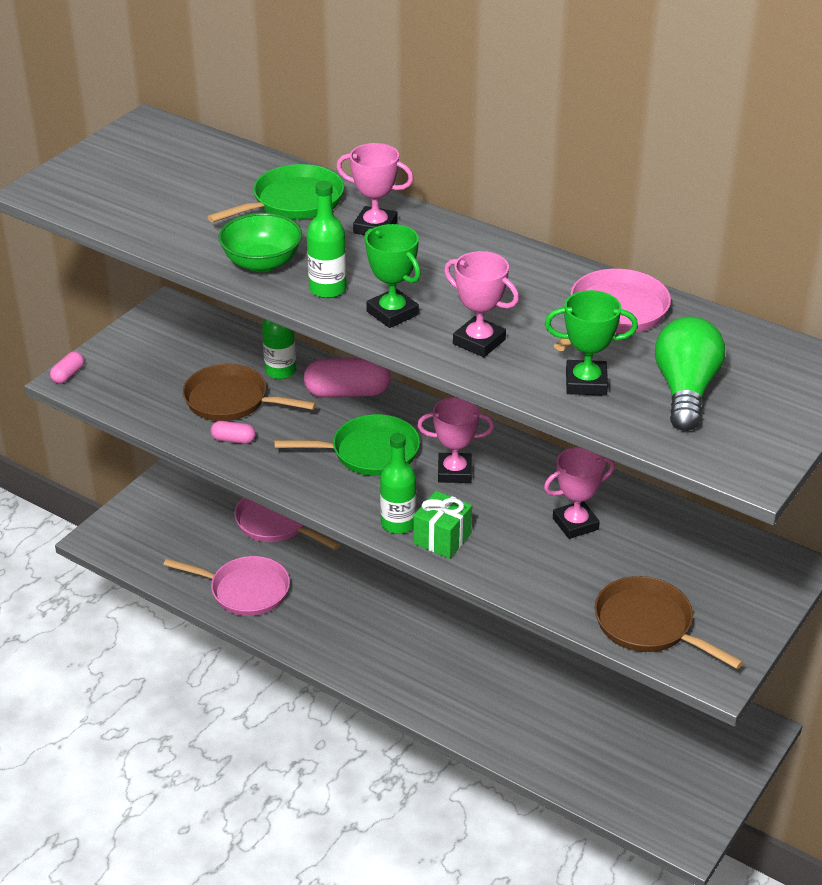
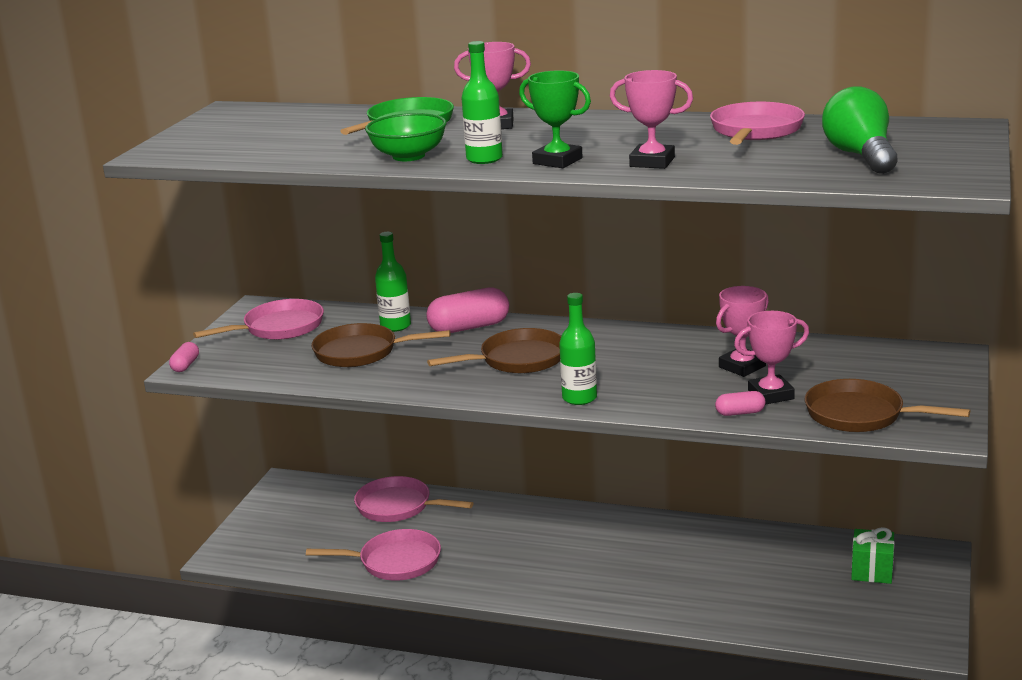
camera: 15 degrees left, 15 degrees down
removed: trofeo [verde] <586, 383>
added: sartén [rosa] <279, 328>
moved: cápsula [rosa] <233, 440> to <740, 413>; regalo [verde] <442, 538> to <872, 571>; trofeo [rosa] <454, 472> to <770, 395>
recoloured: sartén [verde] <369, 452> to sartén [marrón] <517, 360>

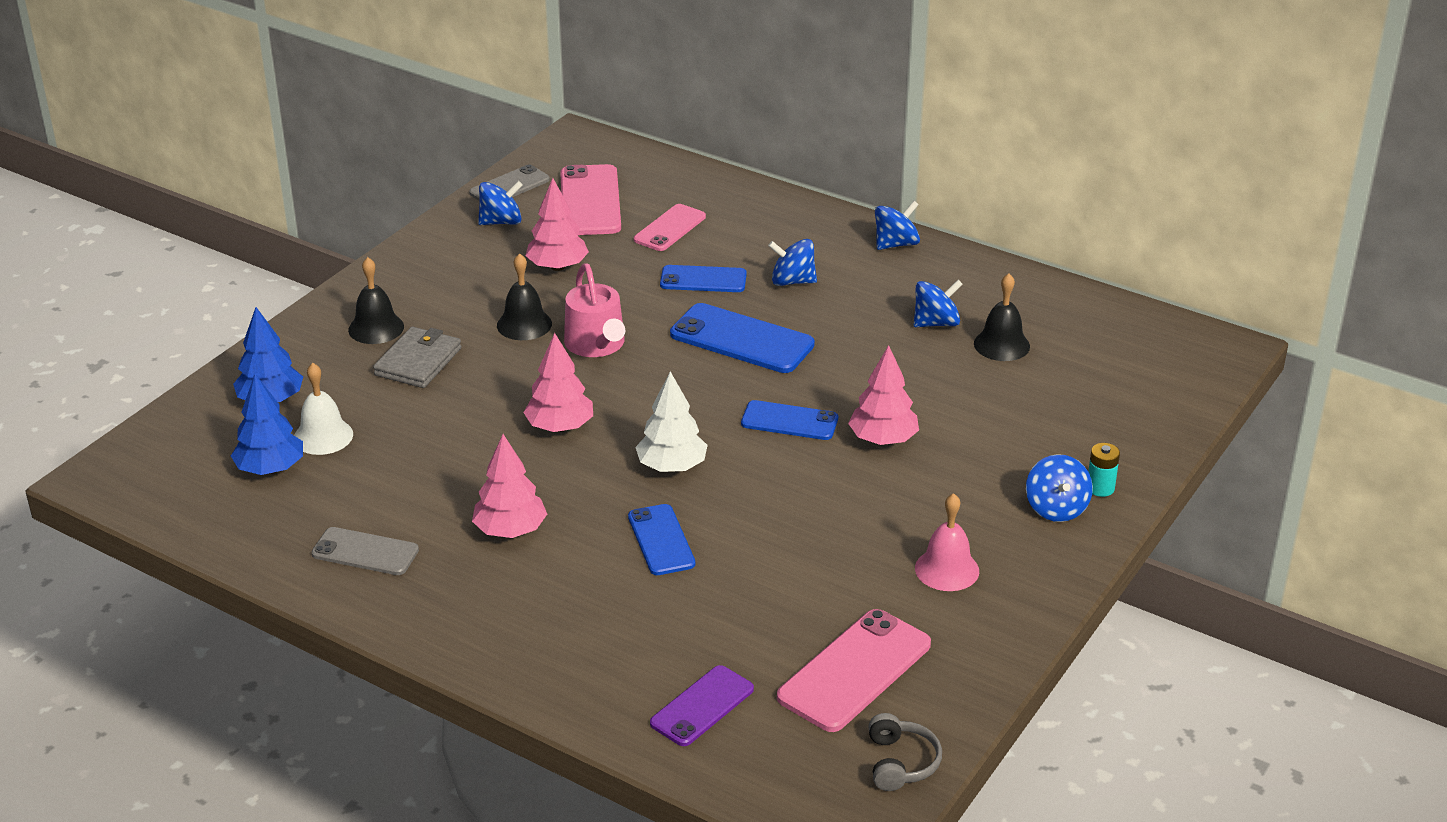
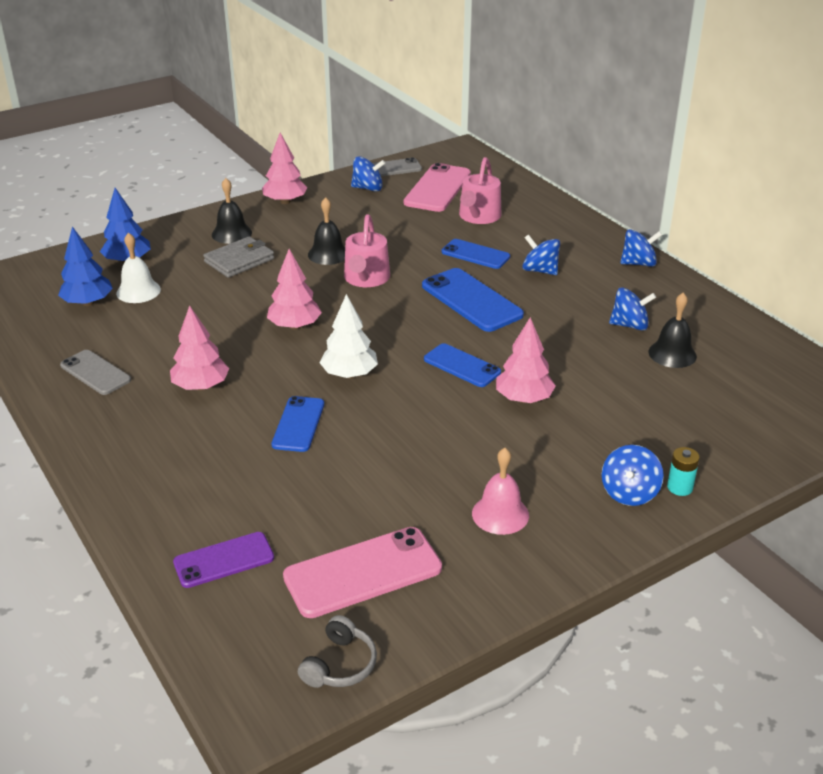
camera: 25 degrees right, 0 degrees up
moved: árbol [rosa] <557, 267> to <285, 201>
replaced: móvil [rosa] <669, 228> to regadera [rosa] <478, 216>

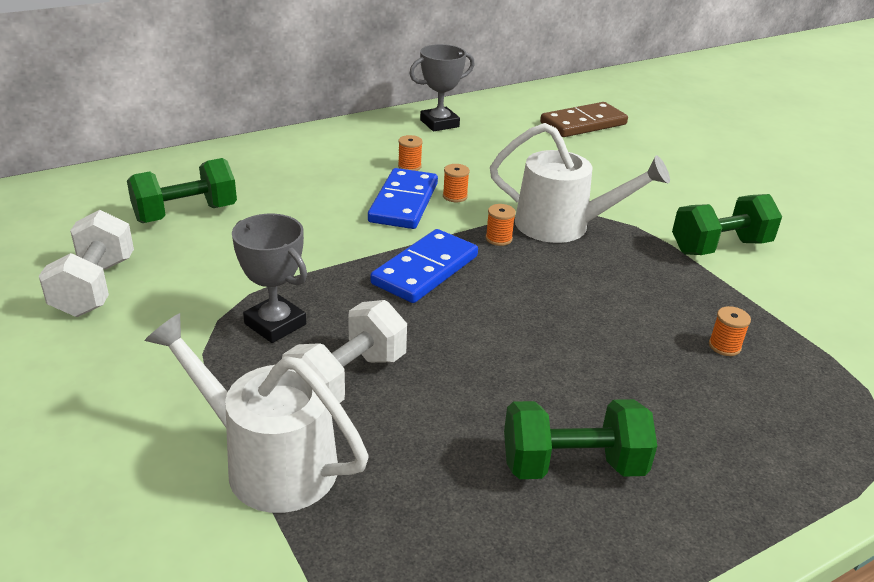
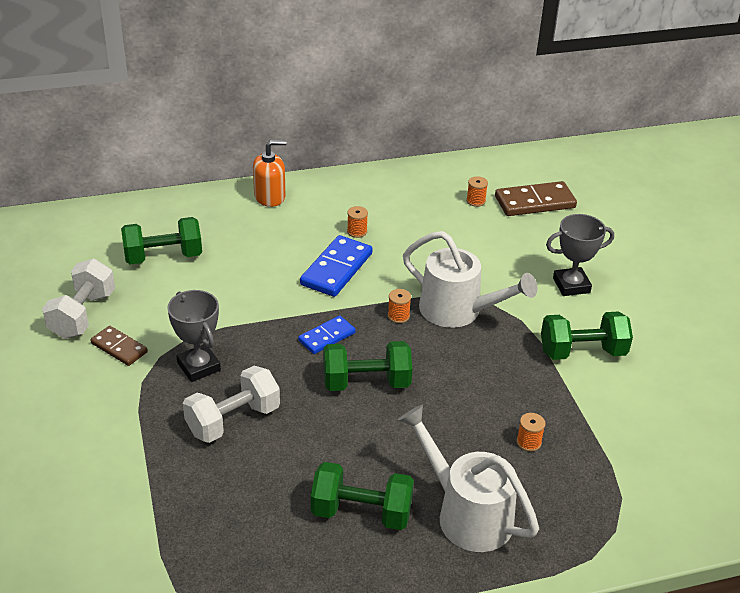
camera: 15 degrees right, 5 degrees up
added: ficha de dominó [marrón] <119, 348>; dispensador de jabón [naranja] <270, 196>; mancuerna [verde] <366, 383>
moved: regadera [blanco] <267, 461> to <466, 513>; trofeo [gris] <439, 123> to <571, 285>; carrete [naranja] <455, 196> to <475, 201>
resized: ficha de dominó [azul] <425, 270> = <327, 337> x0.61

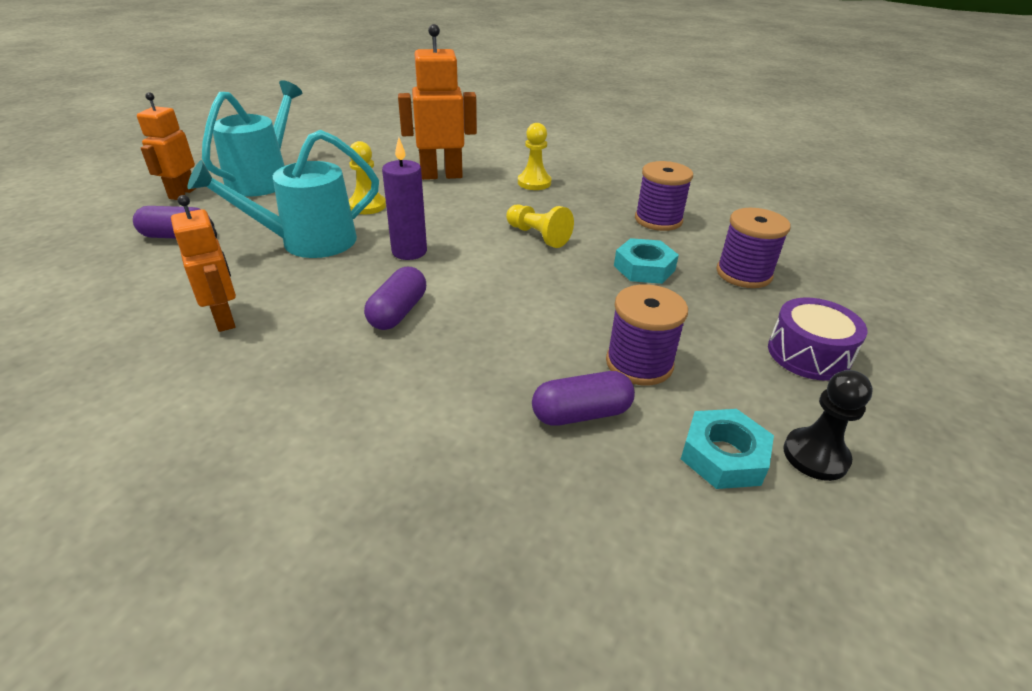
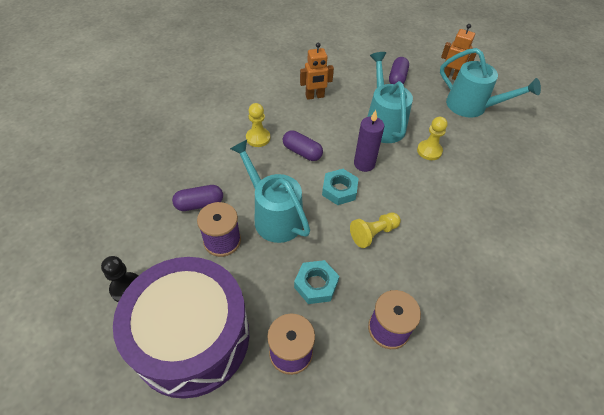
camera: 105 degrees right, 15 degrees up
removed: robot [naranja] <441, 175>
added: regadera [turquesa] <273, 216>
moved: peón [amarillo] <534, 183> to <258, 138>; tuerca [turquesa] <723, 456> to <339, 190>
turned: cápsula [morado] <581, 413> = <199, 204> 75 degrees clockwise
resized: tambor [morado] <808, 354> = <191, 337> x2.22

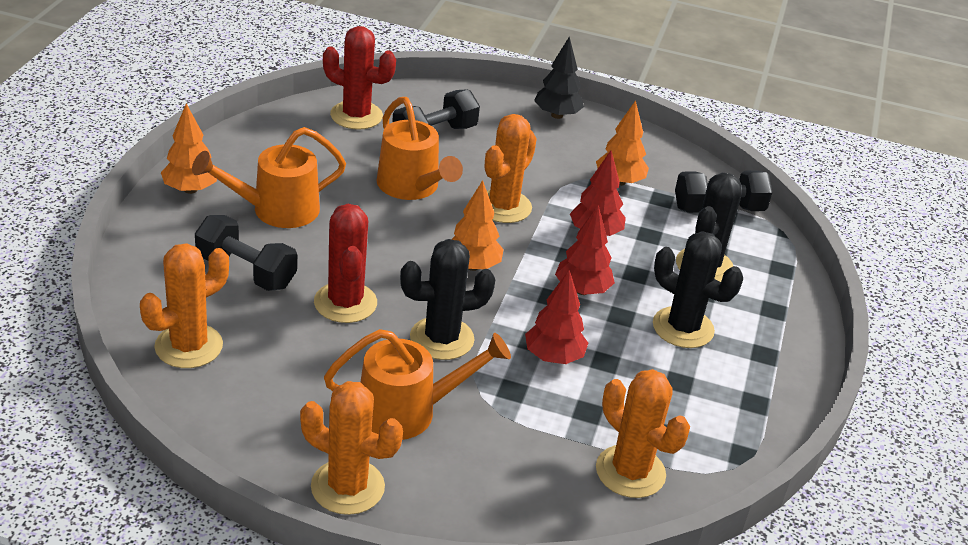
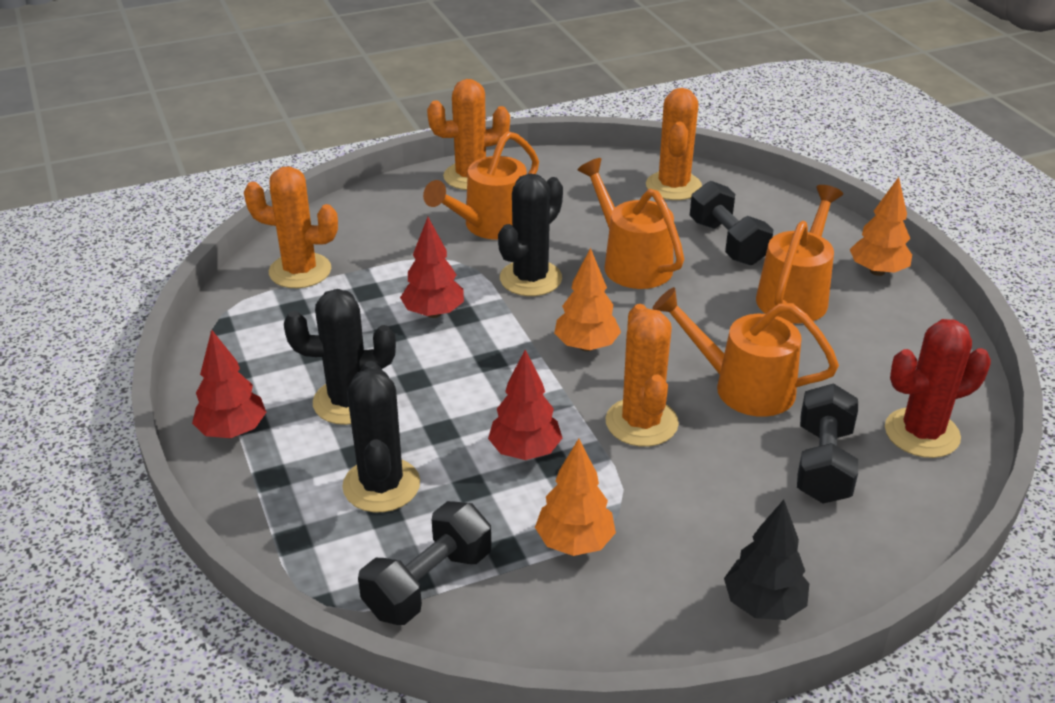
camera: 145 degrees right, 0 degrees up
moved: árbol [rojo] <582, 290> to <233, 431>
replaced: cactus [rojo] <345, 303> to regadera [naranja] <630, 262>
turned: mancuerna [negro] <246, 271> = <727, 242> 75 degrees clockwise

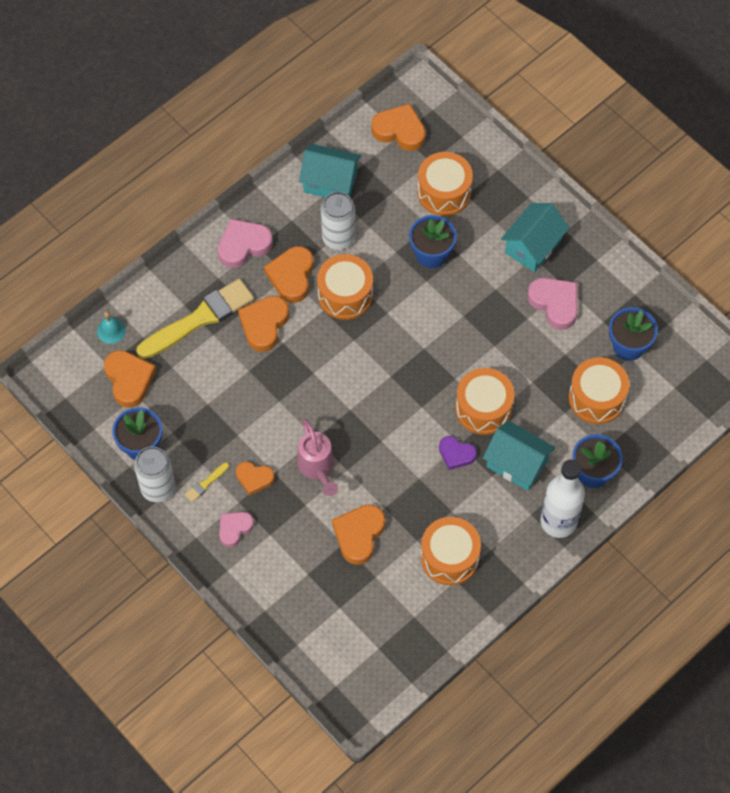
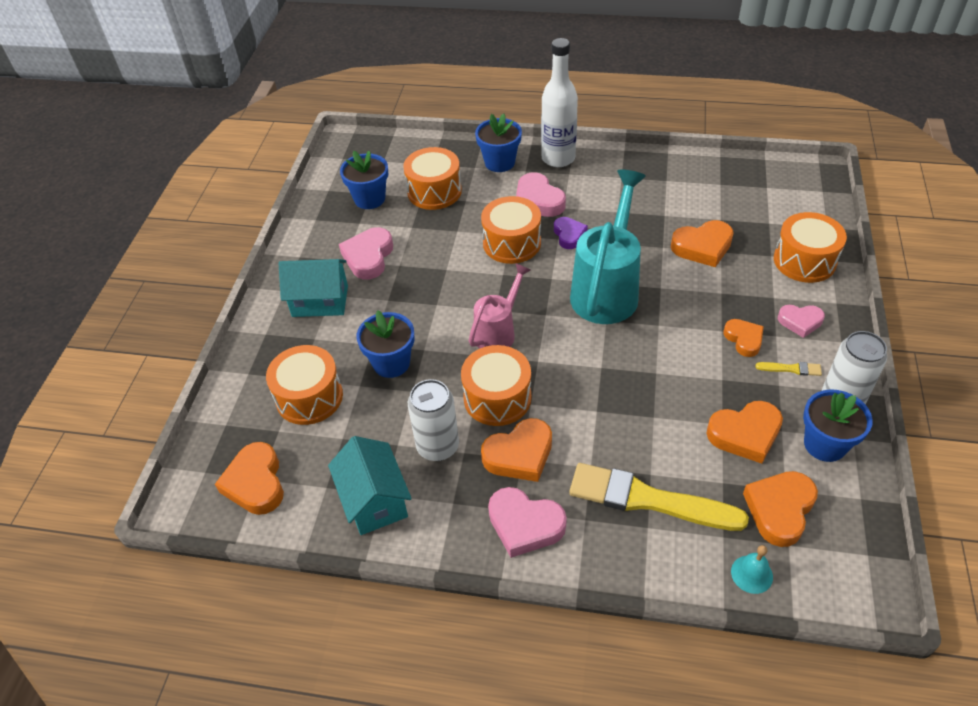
camera: 125 degrees left, 15 degrees down
added: regadera [turquesa] <607, 289>
moved: corazón [naranja] <264, 325> to <745, 434>; regadera [rosa] <317, 468> to <499, 332>; tambor [naranja] <449, 557> to <804, 261>
replaced: casa [turquesa] <517, 464> to corazón [rosa] <538, 201>

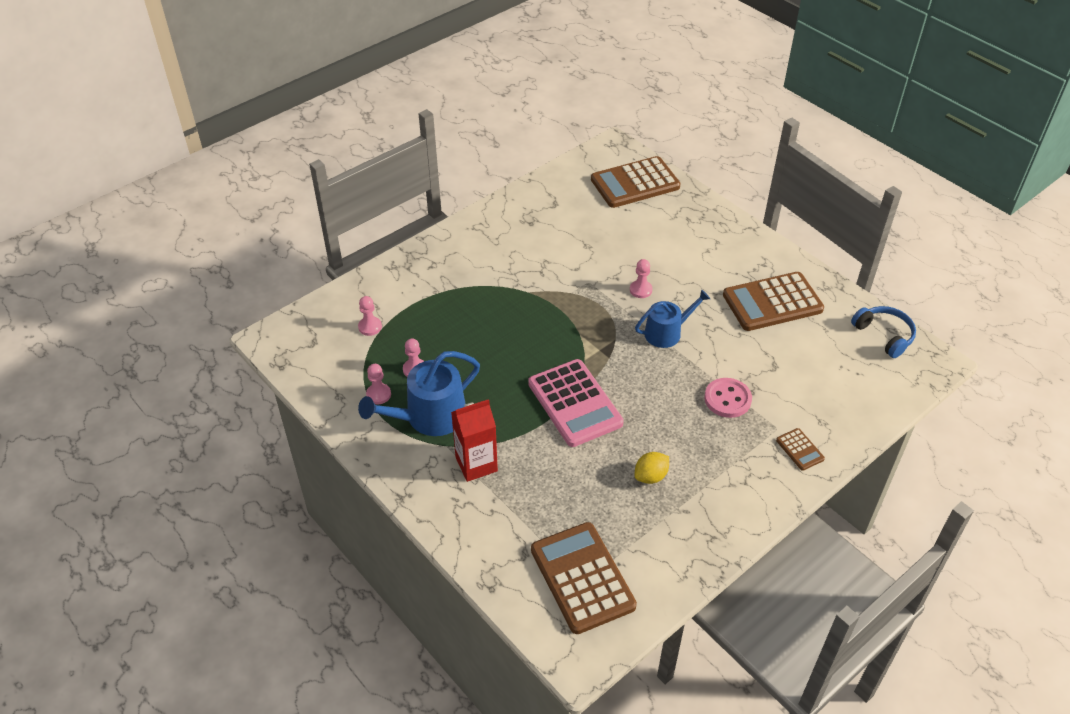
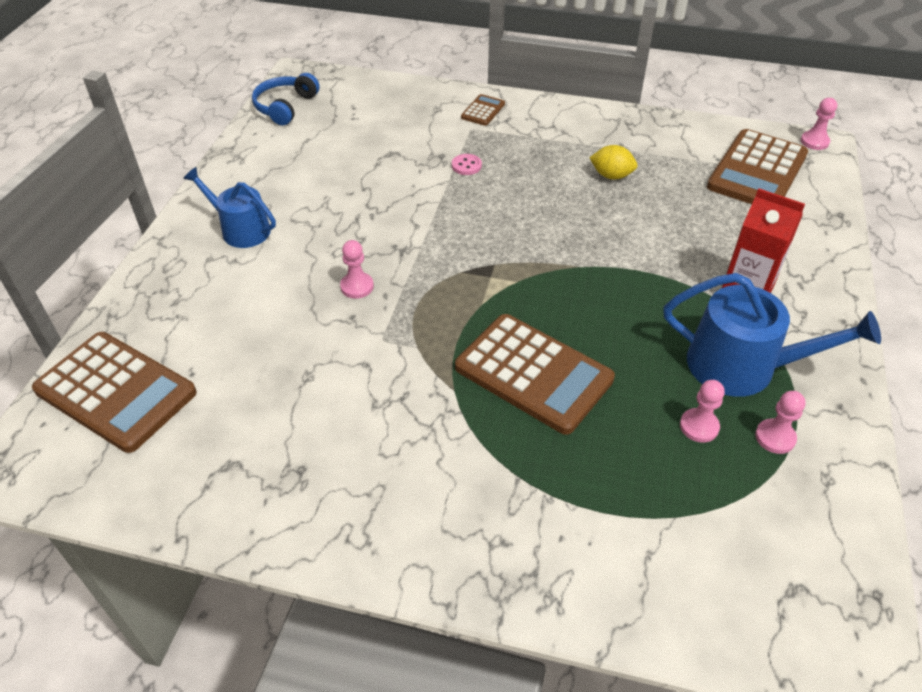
camera: 125 degrees left, 0 degrees up
removed: calculadora [rosa] <574, 403>
moved: peón [rosa] <370, 327> to <814, 141>; regadera [azul] <667, 332> to <240, 229>; calculadora [marrón] <772, 302> to <533, 373>
resized: botón [rosa] <727, 399> = <466, 166> x0.56

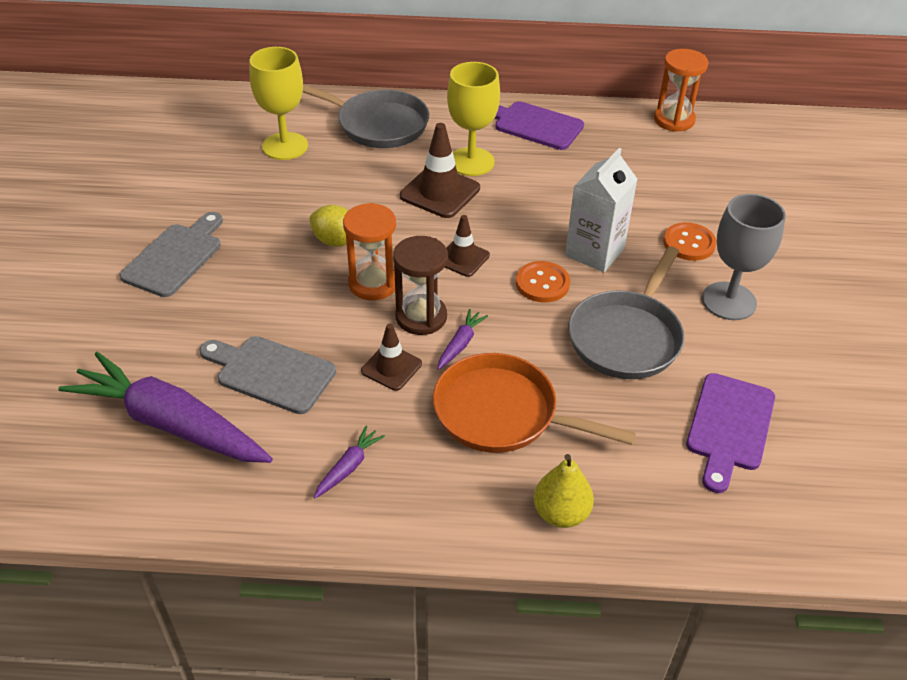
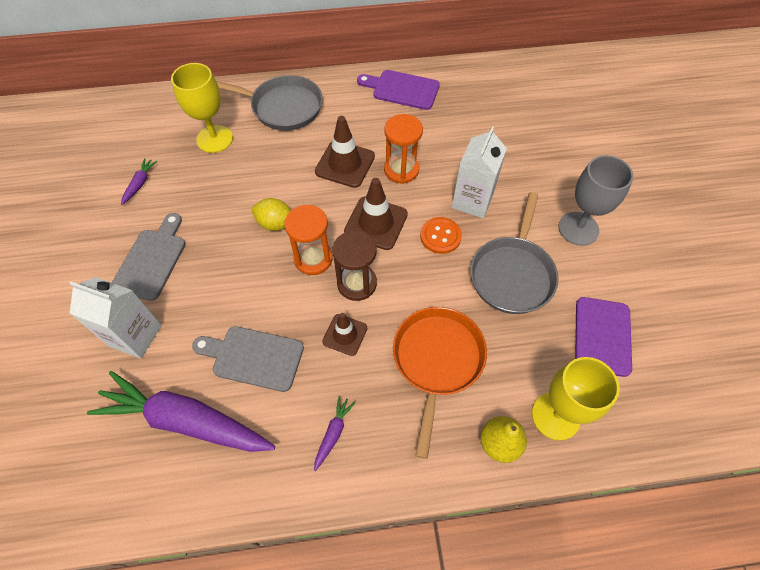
camera: 10 degrees left, 15 degrees up
removed: botón [naranja] <689, 243>
added: cartón de leche [blanco] <135, 335>
moved: zanahoria [morado] <460, 344> to <140, 184>; copa [amarillo] <471, 162> to <555, 416>; reloj de arena [naranja] <674, 120> to <401, 170>
turned: sartén [naranja] <502, 413> = <437, 361> 90 degrees clockwise
resized: cono de tráfico [marrón] <462, 258> = <376, 223> x1.60

